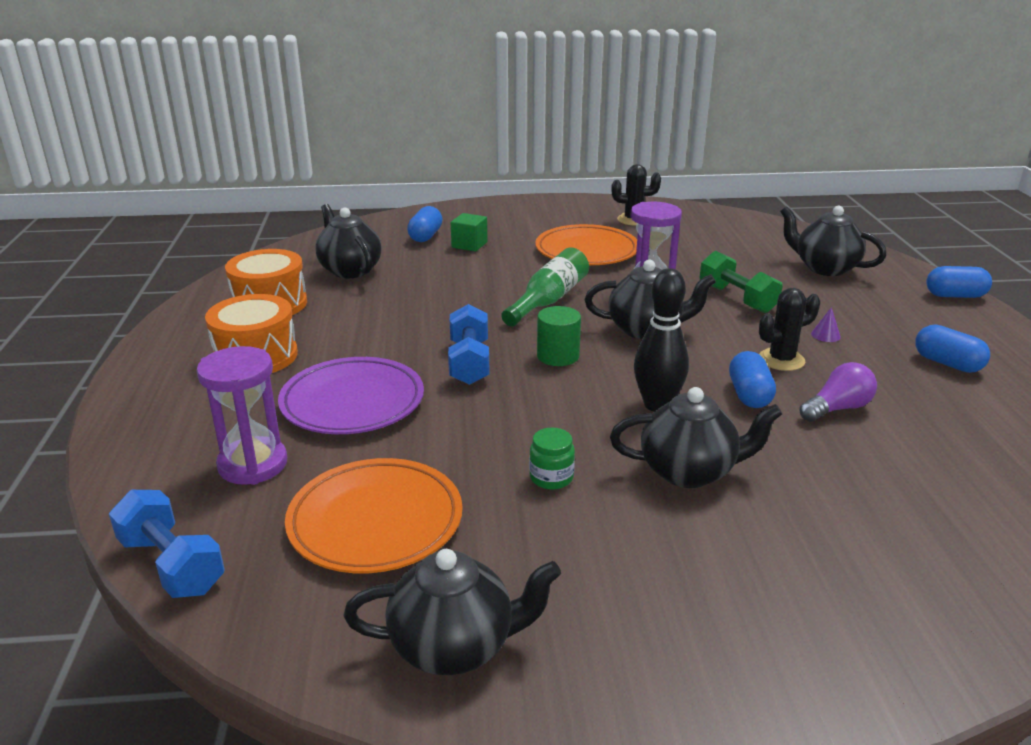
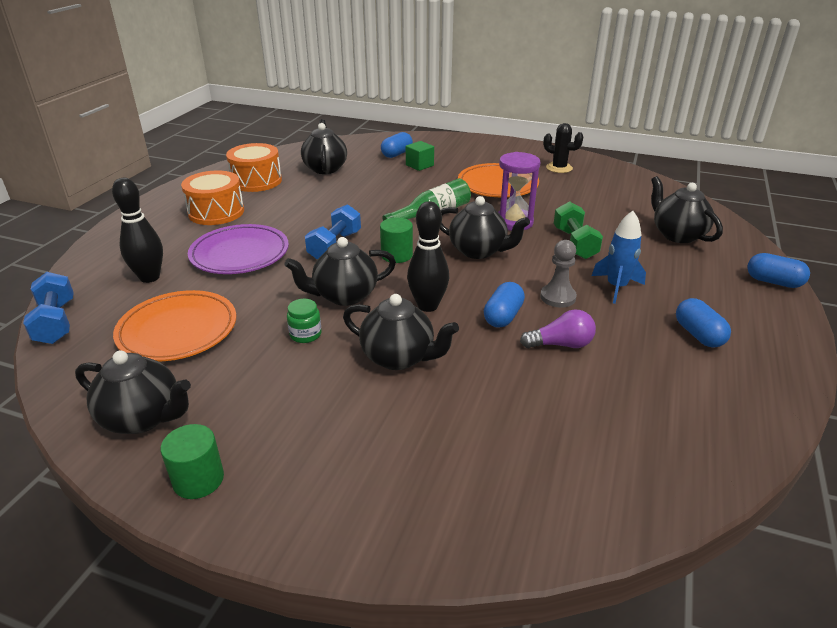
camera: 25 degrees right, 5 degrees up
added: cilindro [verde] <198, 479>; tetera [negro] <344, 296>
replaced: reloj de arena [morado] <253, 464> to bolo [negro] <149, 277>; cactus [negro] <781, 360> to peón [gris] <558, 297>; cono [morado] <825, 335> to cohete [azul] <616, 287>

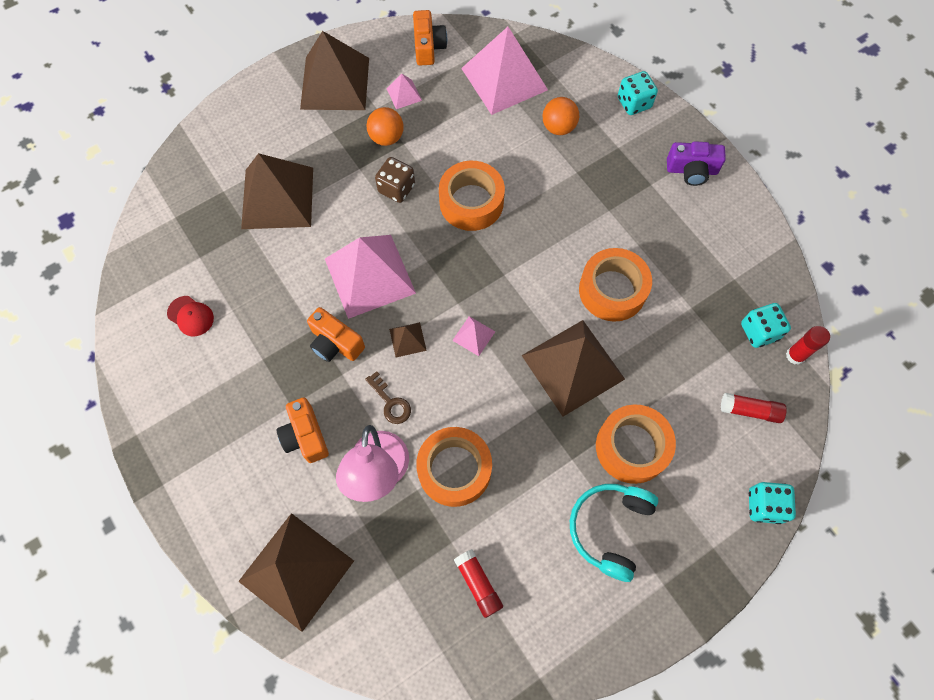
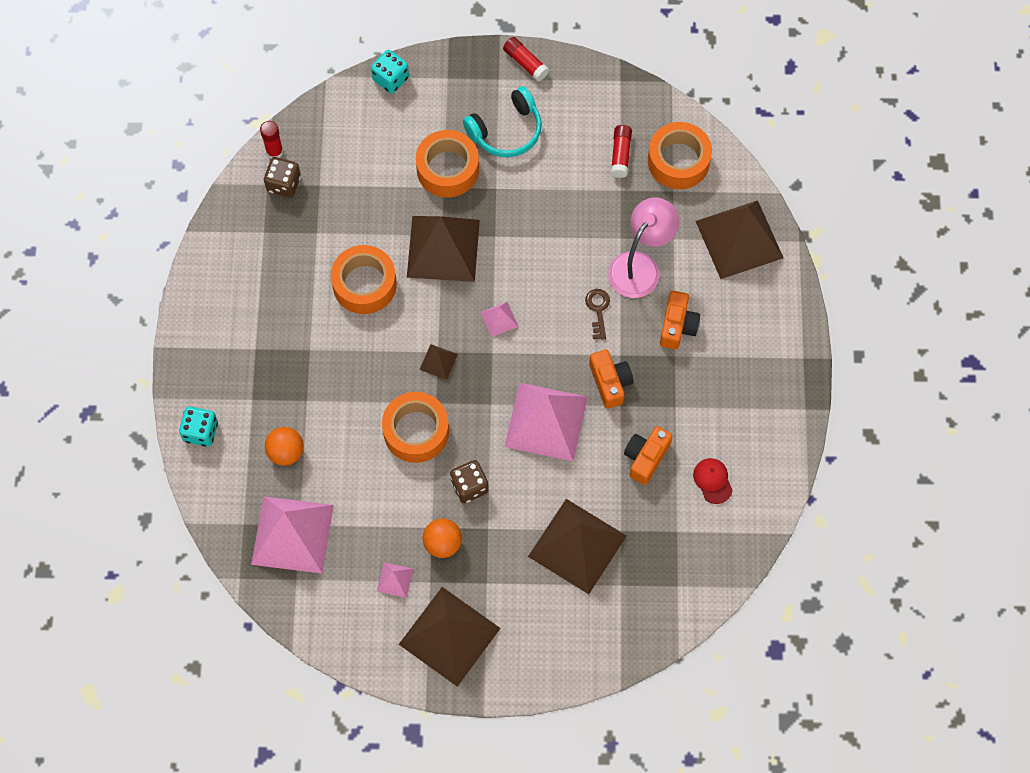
camera: 145 degrees left, 0 degrees up
removed: cámara [morado] <691, 170>
moved: pirámide [marrón] <407, 339> to <438, 361>; cámara [naranja] <428, 47> to <646, 458>; cinta adhesiva [naranja] <454, 469> to <678, 161>; barra de pegamento [rojo] <750, 410> to <525, 63>
recoloured: dado [turquesa] <759, 331> to dado [marrón] <284, 184>

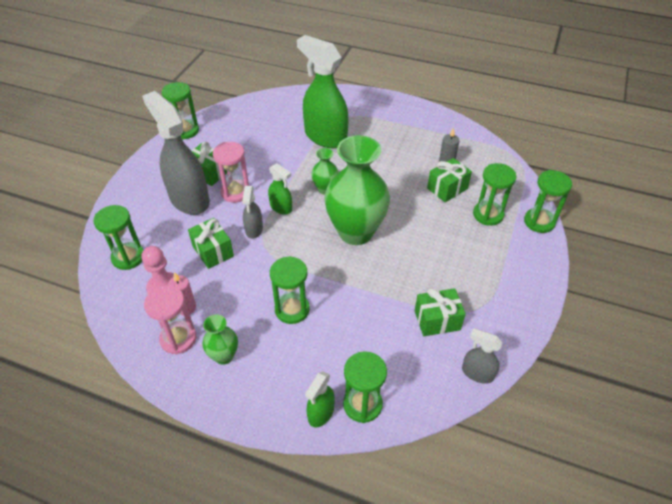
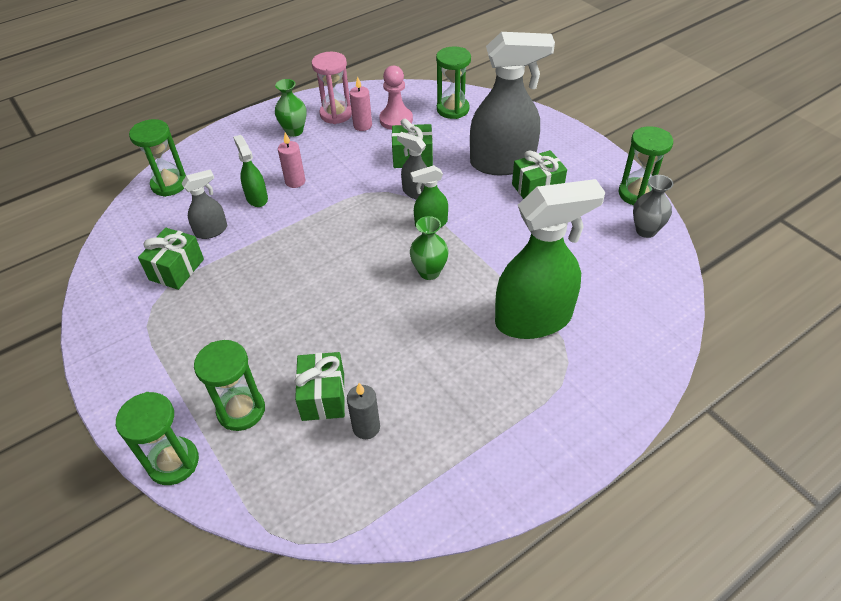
camera: 125 degrees right, 0 degrees up
removed: reloj de arena [rosa] <235, 192>; florero [verde] <355, 232>
added: florero [gris] <646, 230>
moved: pulverizador [verde] <320, 413> to <257, 198>; pulverizador [gris] <477, 373> to <211, 231>
replaced: reloj de arena [verde] <292, 309> to vela [rosa] <295, 181>

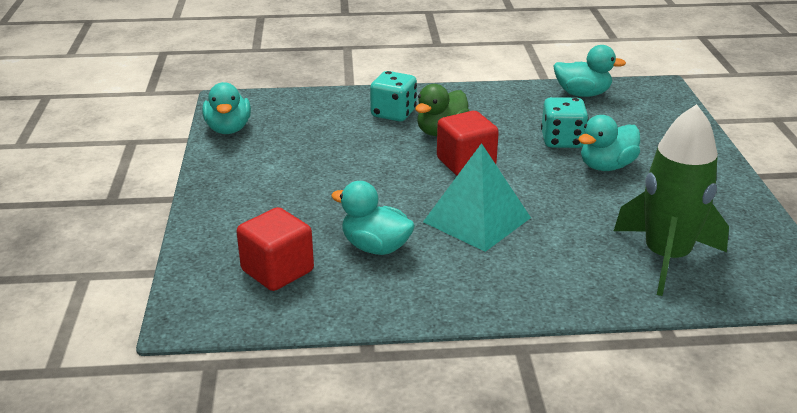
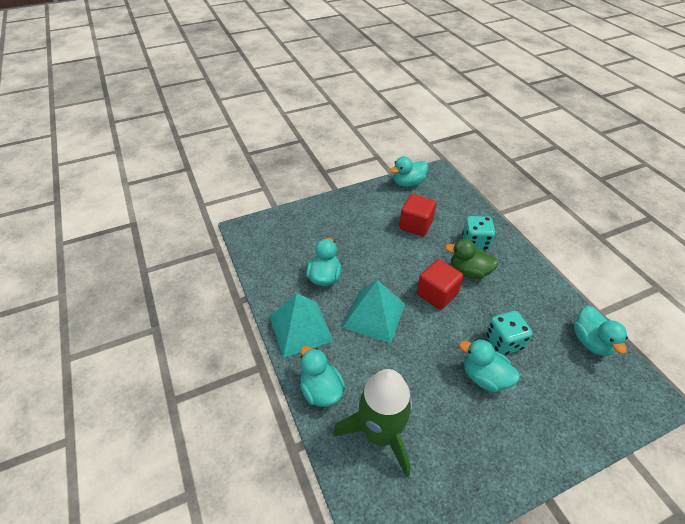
camera: 70 degrees right, 15 degrees up
added: pirámide [turquesa] <301, 328>; pato [turquesa] <321, 390>
moved: cubo [rojo] <277, 271> to <415, 225>

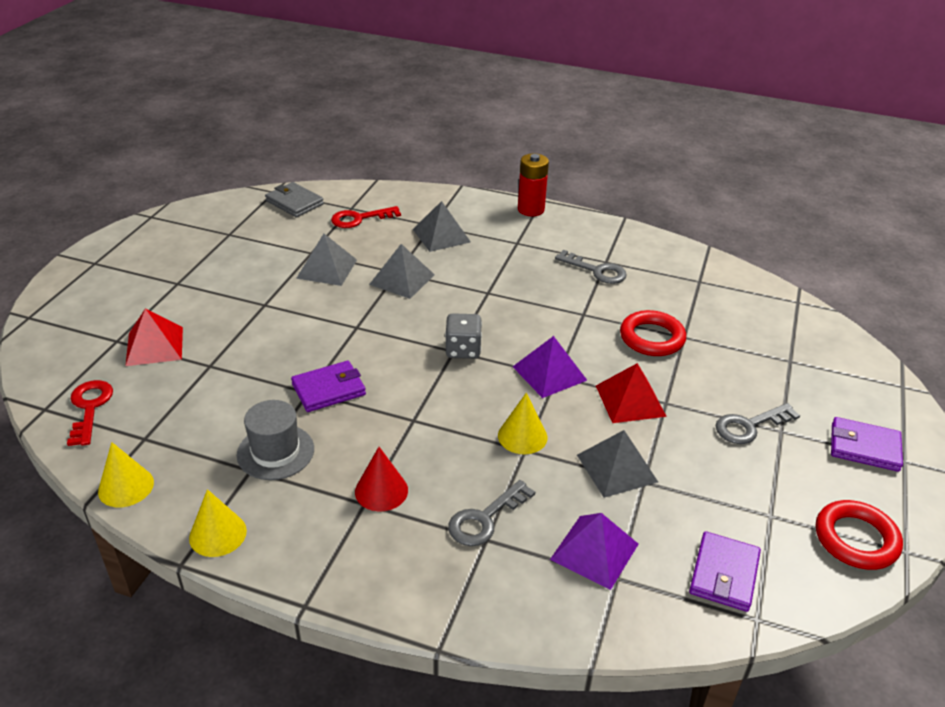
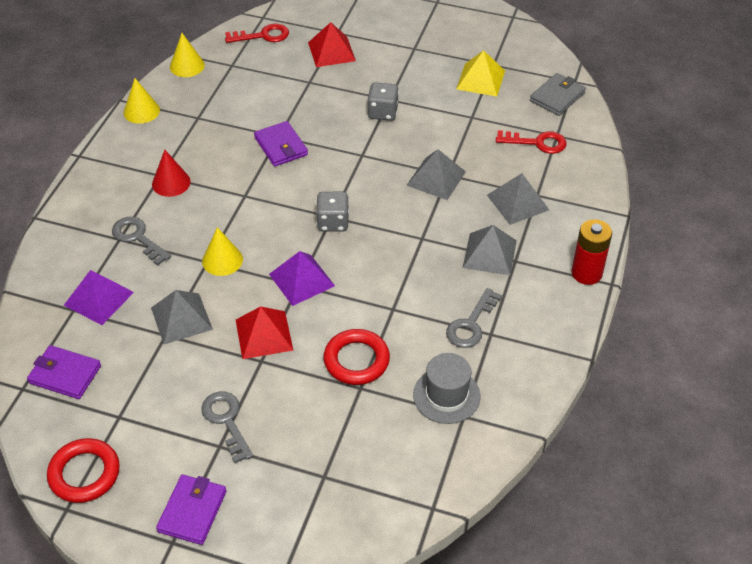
camera: 90 degrees right, 10 degrees up
added: dado [gris] <383, 112>; pirámide [amarillo] <480, 79>
moved: sombrero [gris] <275, 452> to <446, 395>; pirámide [gris] <326, 269> to <489, 253>
turned: llave [rojo] <359, 219> = <537, 143> 120 degrees clockwise

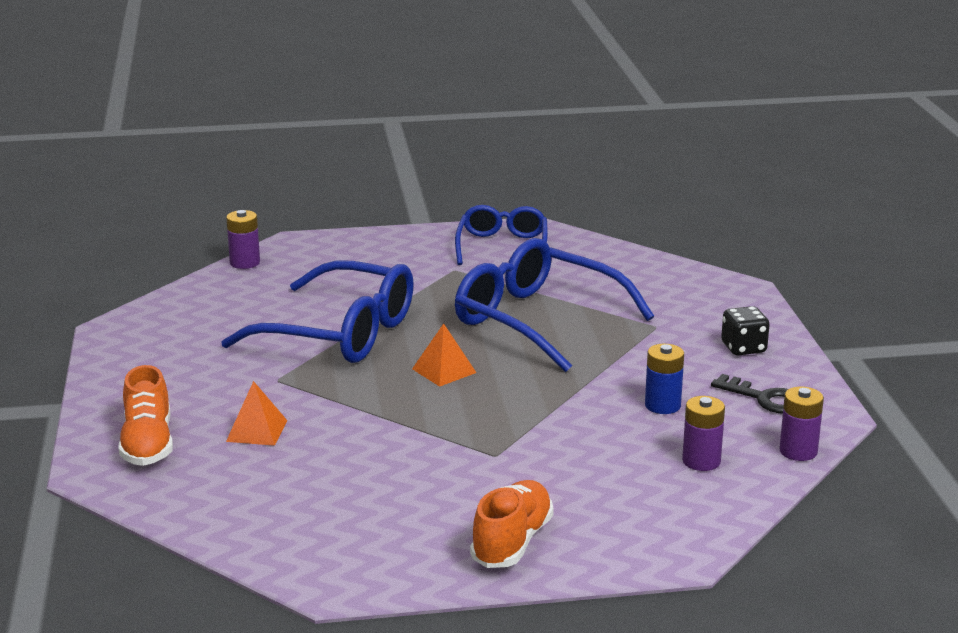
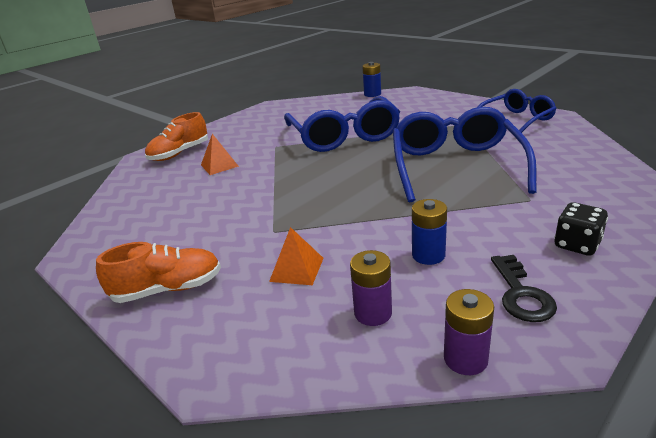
camera: 55 degrees right, 5 degrees up
moved: pirámide [naranja] <444, 370> to <296, 269>
recoloured: pila [morado] <245, 263> to pila [azul] <372, 94>

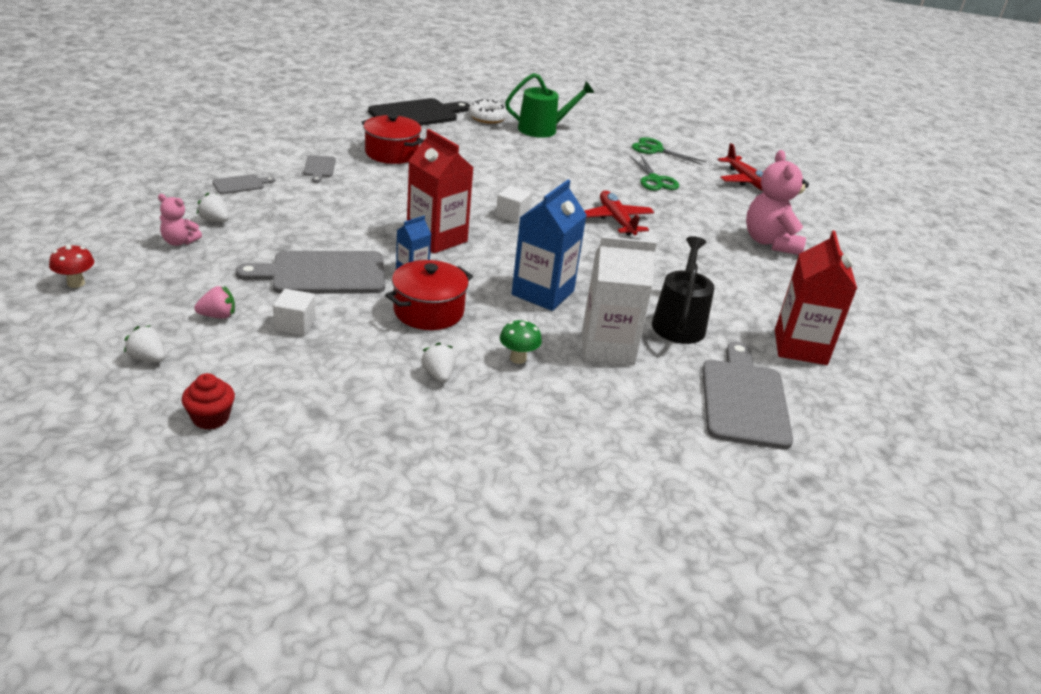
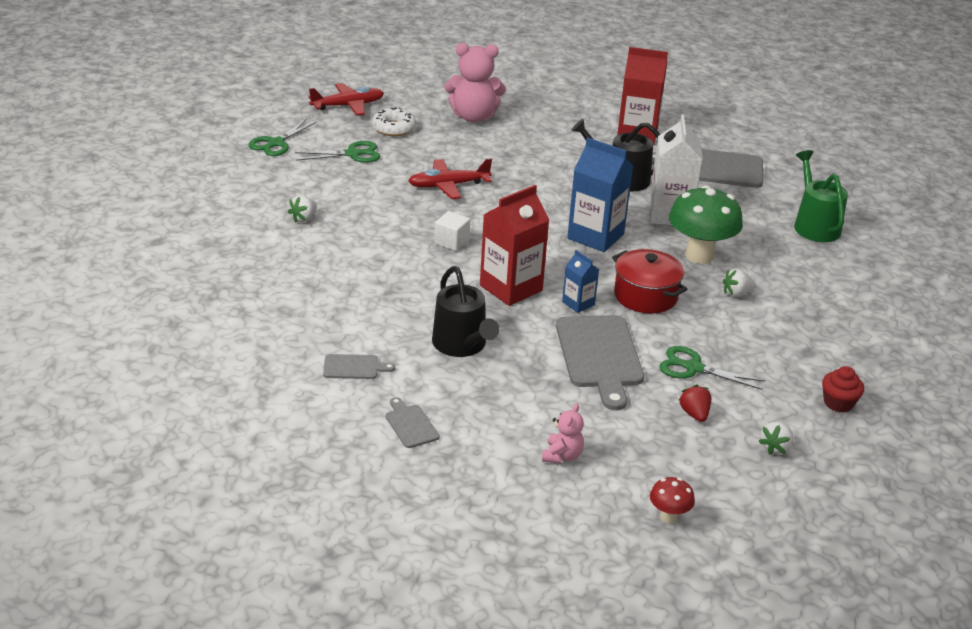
camera: 85 degrees left, 0 degrees up
removed: olla [rojo] <392, 153>; tabla de cortar [negro] <416, 114>
added: regadera [negro] <462, 345>
moved: fresa [blanco] <215, 220> to <303, 218>; rosquilla [blanco] <487, 117> to <394, 128>; regadera [verde] <542, 129> to <814, 225>
replaced: cubo [blanco] <295, 325> to tijeras [verde] <693, 368>
recoloured: fresa [rosa] <218, 316> to fresa [rojo] <694, 414>
resized: seta [verde] <518, 358> = <699, 255> x2.12

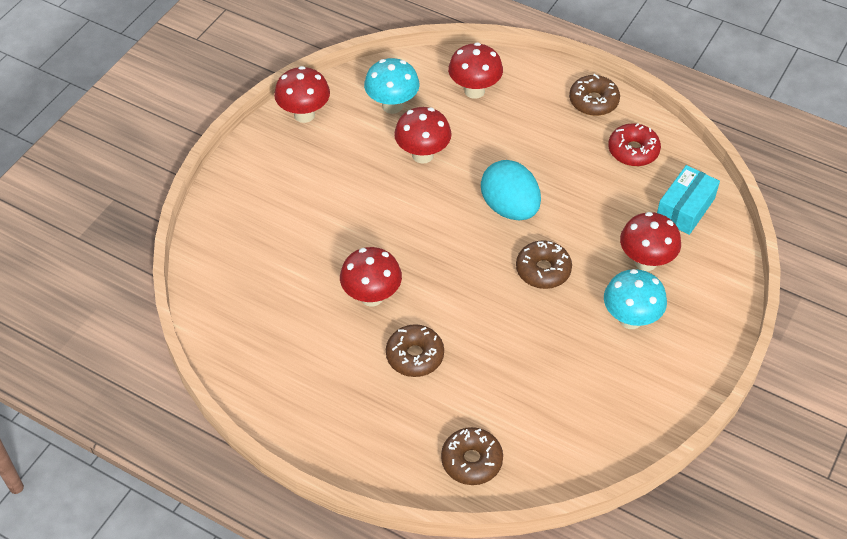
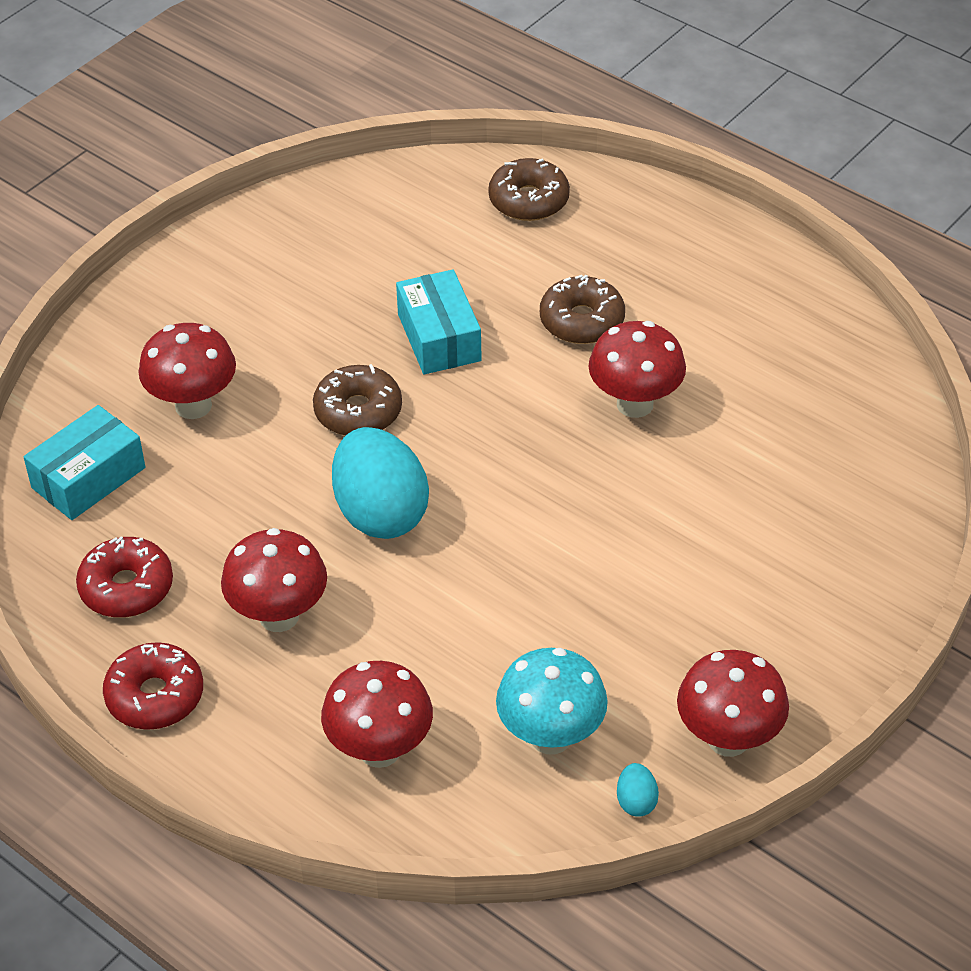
camera: 170 degrees left, 5 degrees down
removed: seta [turquesa] <630, 319>
added: caja [turquesa] <439, 337>; huevo [turquesa] <636, 801>
moved: seta [rojo] <422, 155> to <279, 616>
recoloured: rosquilla [marrón] <593, 101> to rosquilla [rojo] <155, 696>

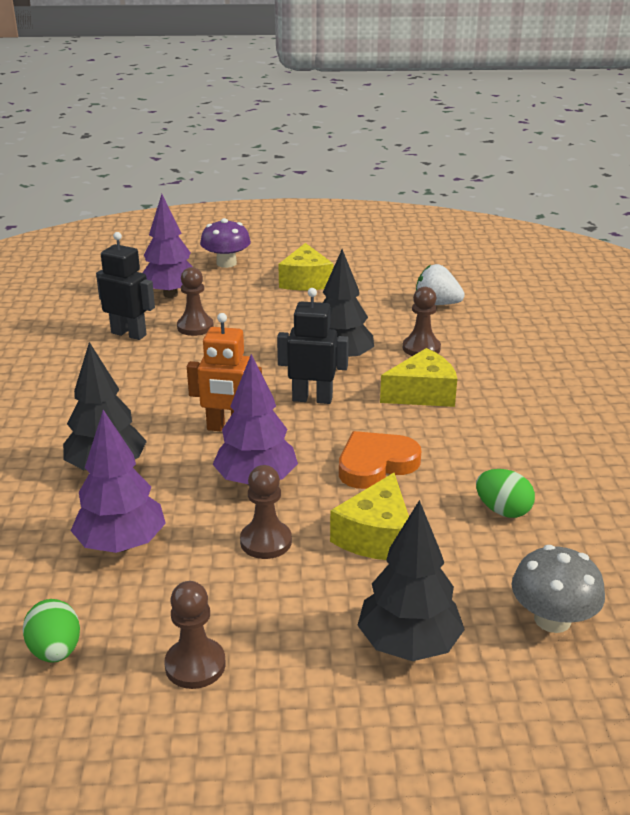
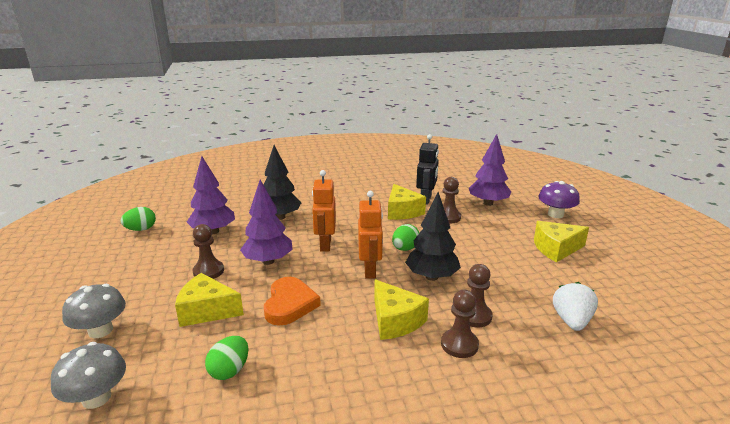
camera: 80 degrees right, 5 degrees down
added: queso [amarillo] <402, 211>; huevo [verde] <405, 249>
moved: peón [marrón] <195, 665> to <459, 345>
replaced: árbol [negro] <409, 644> to seta [gris] <100, 330>
recoloured: robot [negro] <312, 399> to robot [naranja] <370, 270>
turned: corazón [naranja] <376, 464> = <289, 304> 45 degrees clockwise

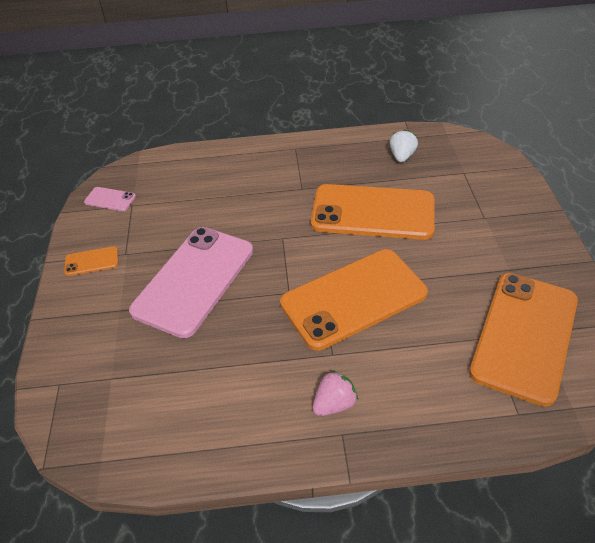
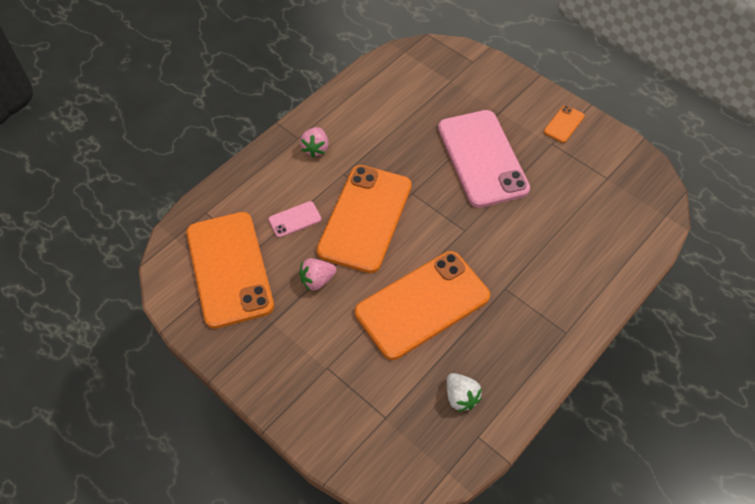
camera: 135 degrees right, 10 degrees up
added: fresa [rosa] <317, 280>
moved: móvil [rosa] <110, 199> to <295, 219>

